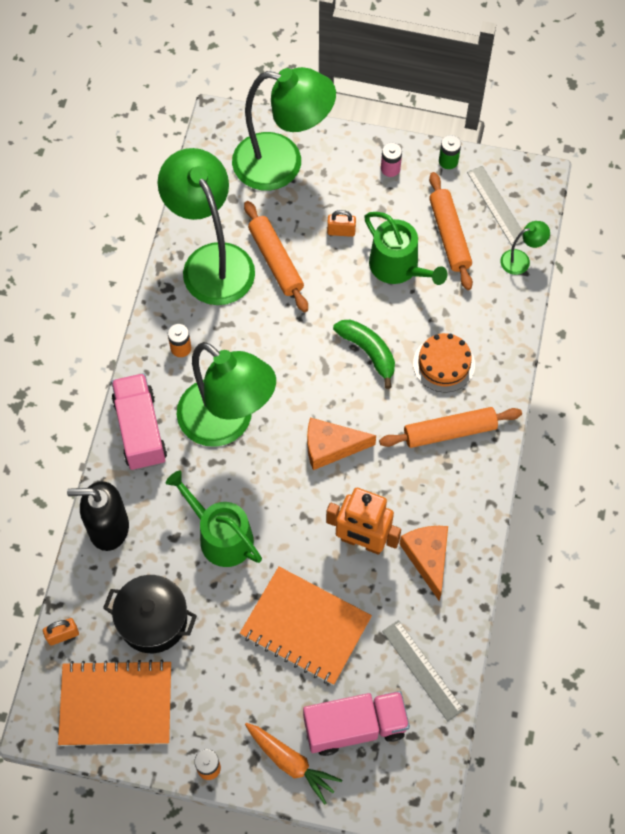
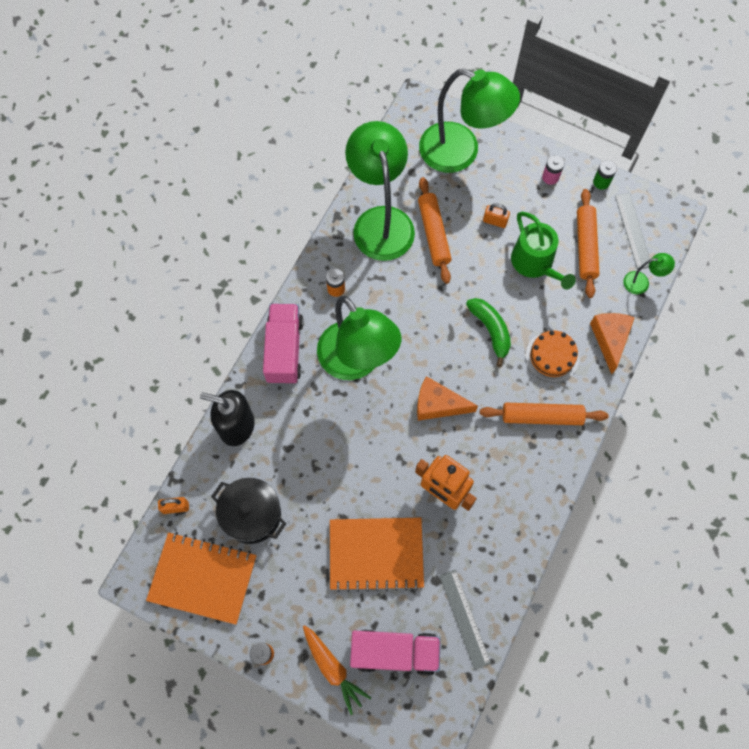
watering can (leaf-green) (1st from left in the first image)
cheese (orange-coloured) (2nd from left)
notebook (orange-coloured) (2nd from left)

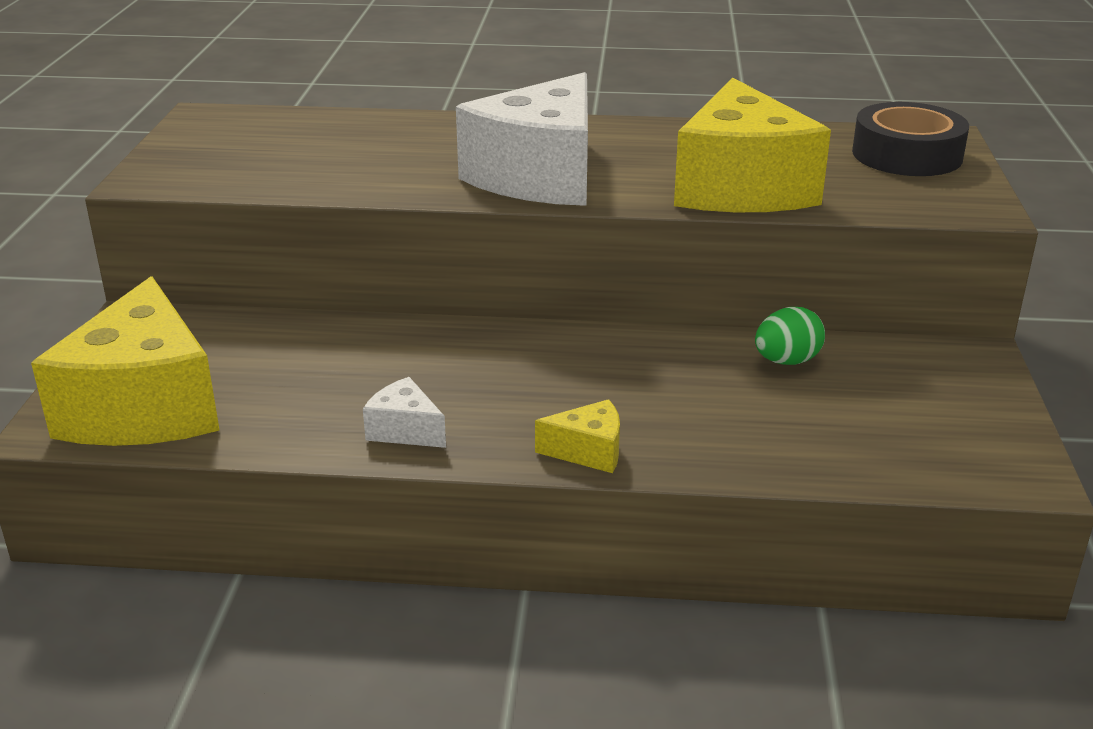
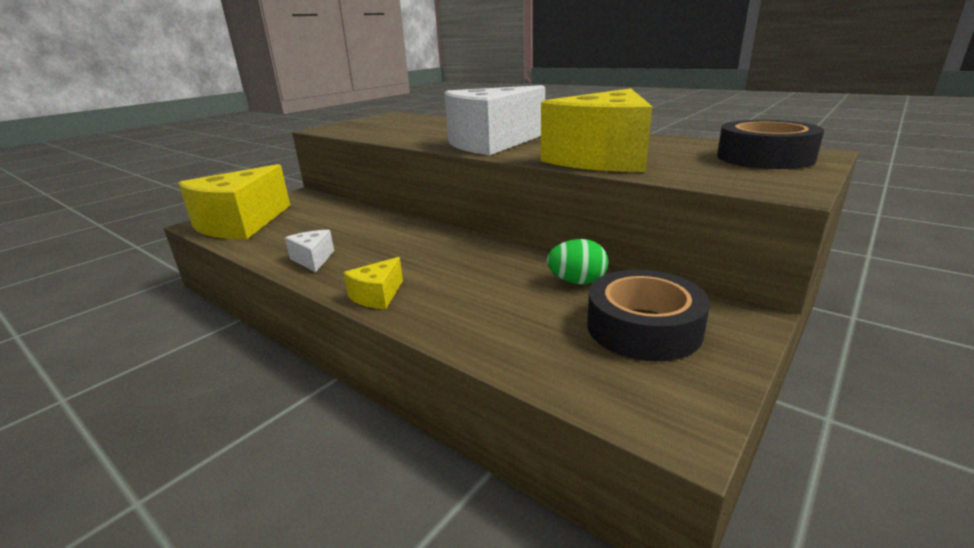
cheese (bright yellow) (2nd from left)
tape (black) (1st from left)

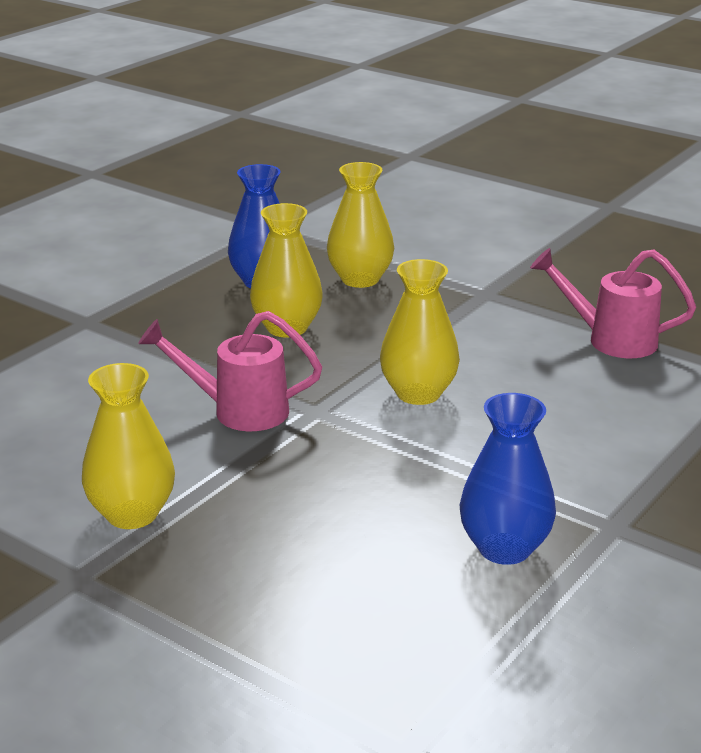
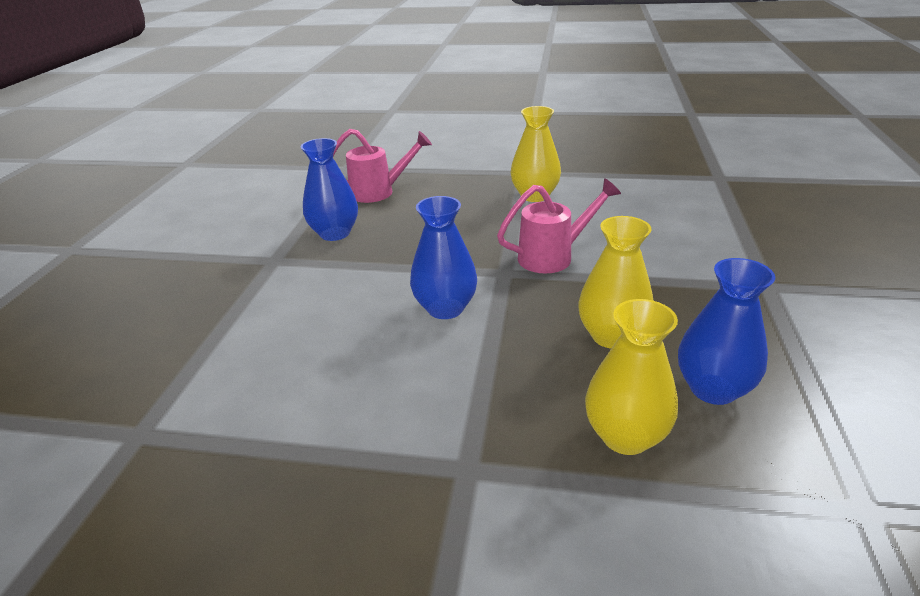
watering can (pink) (1st from left)
tall vase (cobalt) (2nd from left)

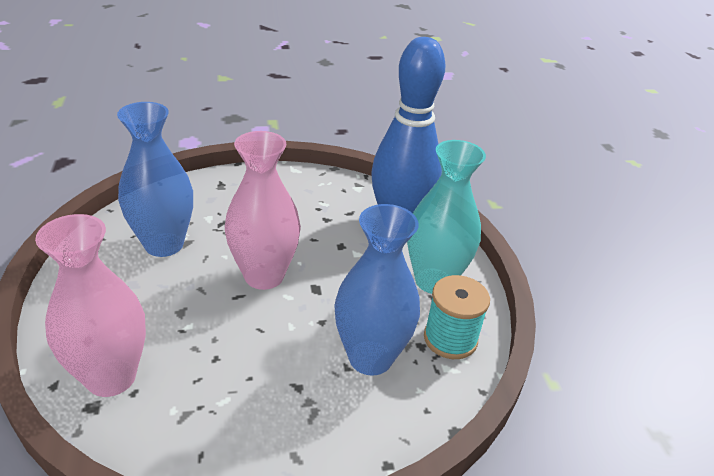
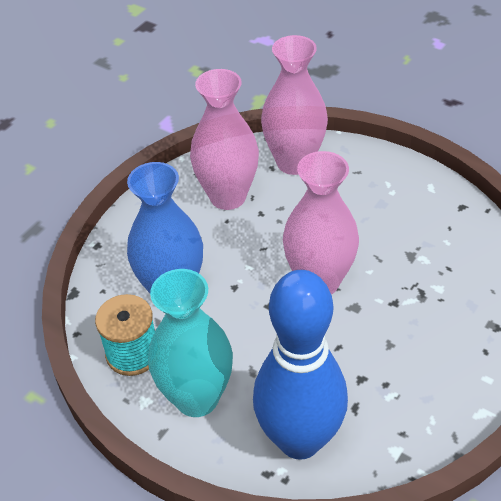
tall vase (cobalt) (1st from left in the first image)
tall vase (pink) (1st from left)

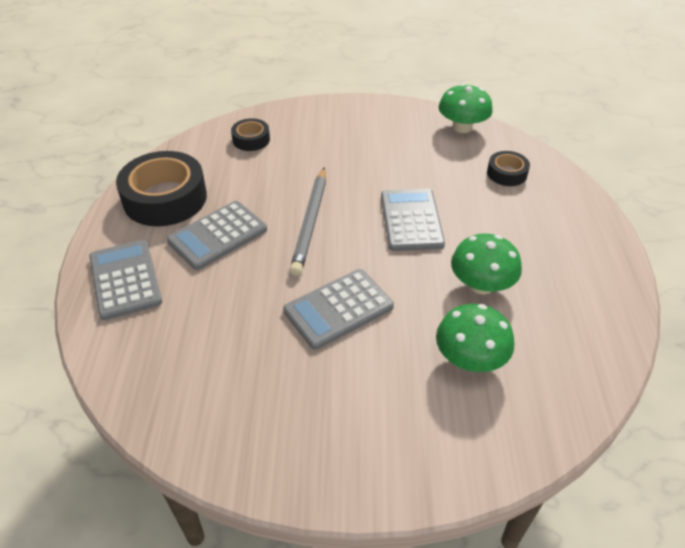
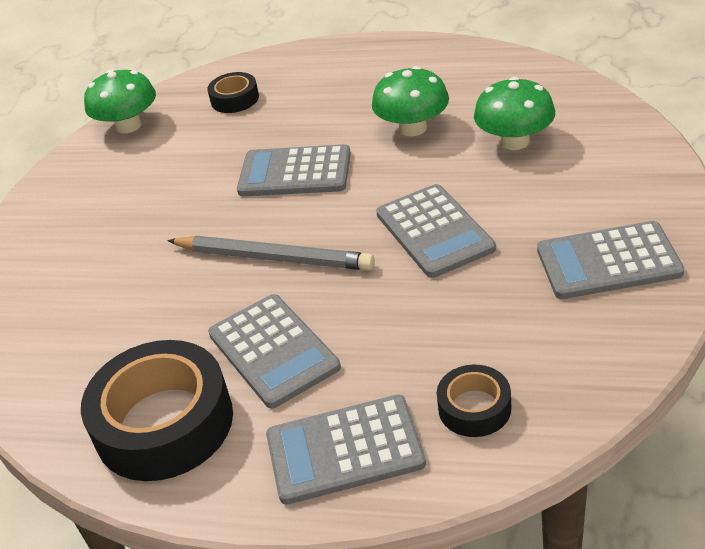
tape (black) (3rd from left)
pocket calculator (ash-grey) (5th from left)

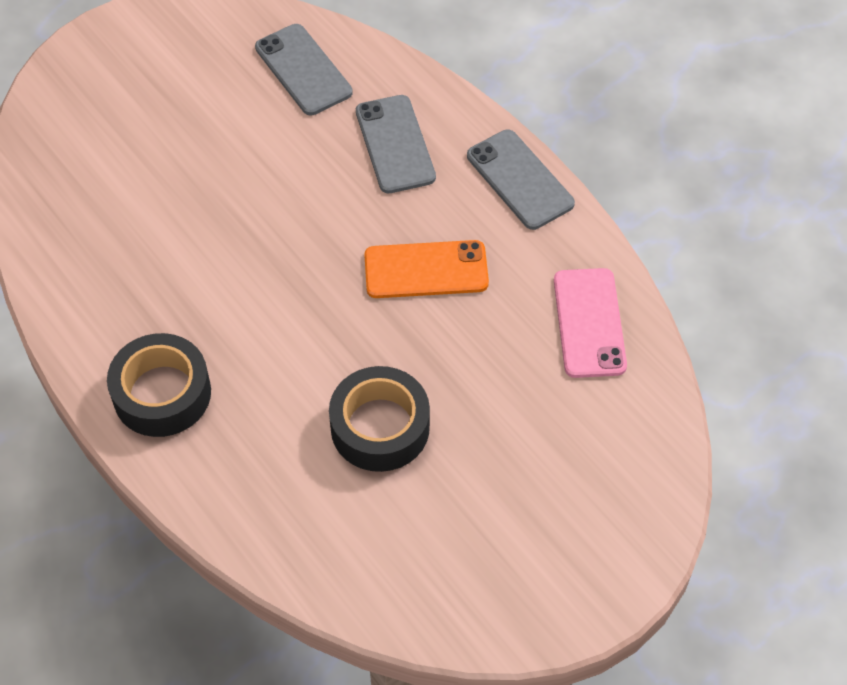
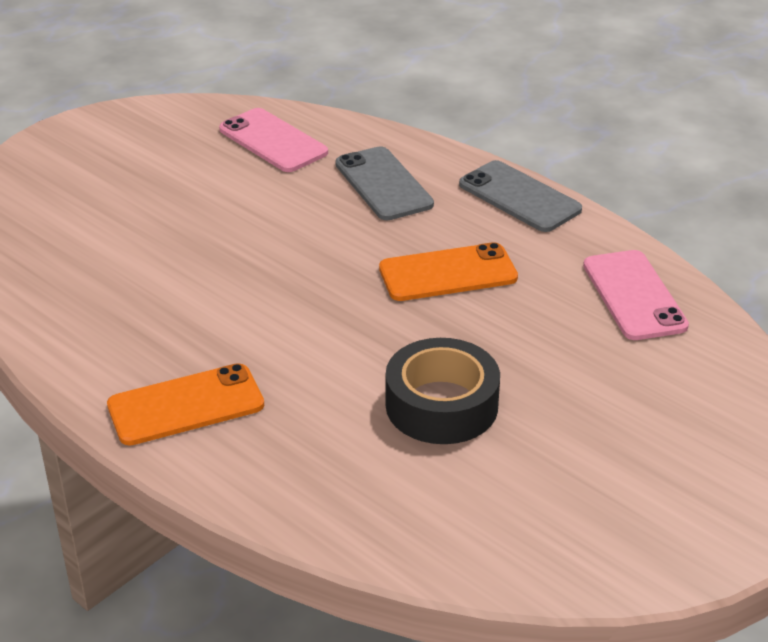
smartphone (pink) (1st from left)
smartphone (orange-coloured) (1st from left)

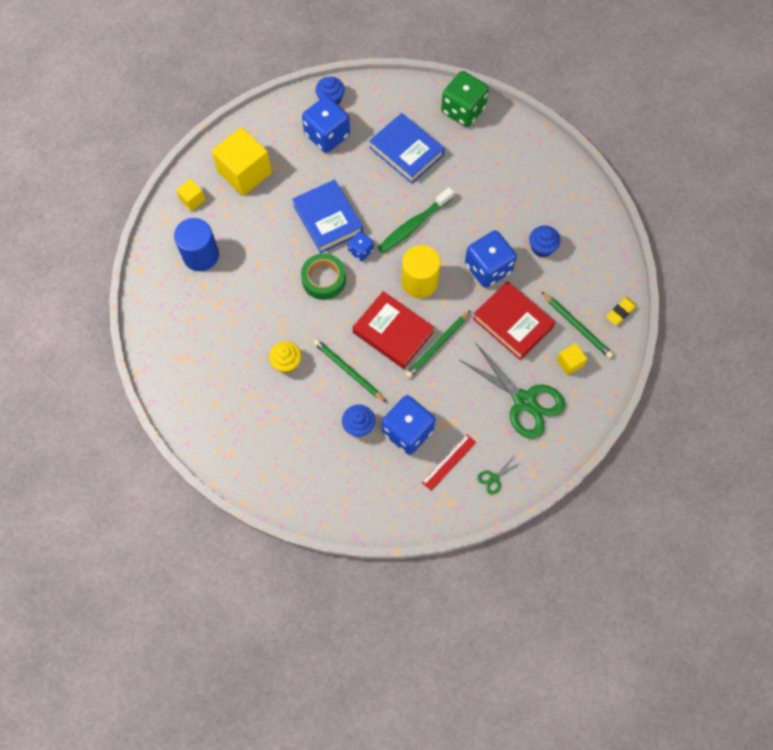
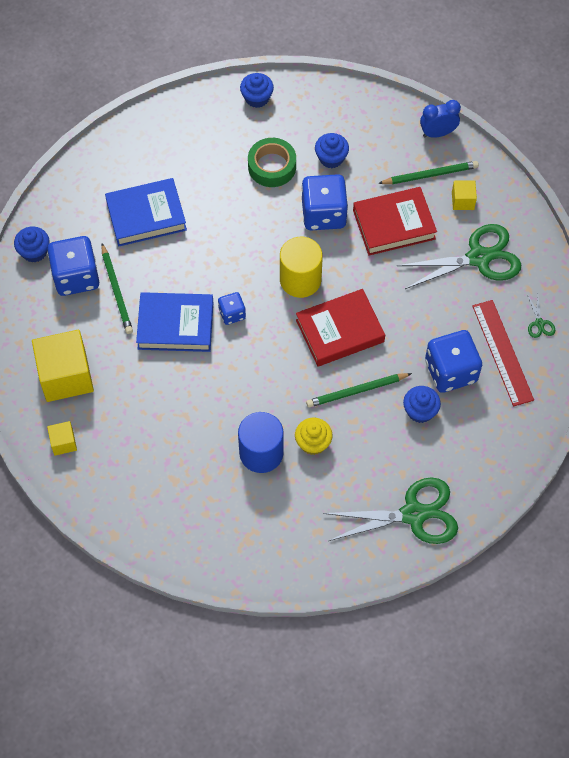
die (leaf-green)
toothbrush (leaf-green)
cylinder shape (cobalt)
tape (leaf-green)
bedside clock (cobalt)
lead pencil (leaf-green) (1st from left)
ruler (scarlet)
cupcake (cobalt) (2nd from left)
shears (leaf-green) (1st from left)

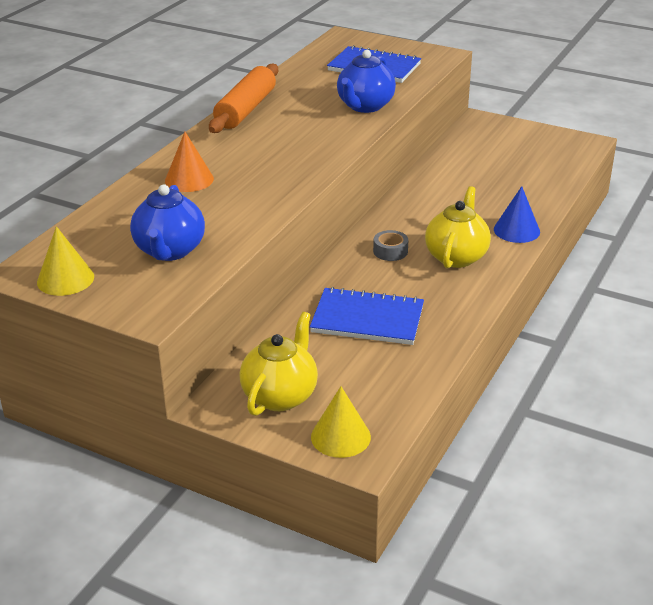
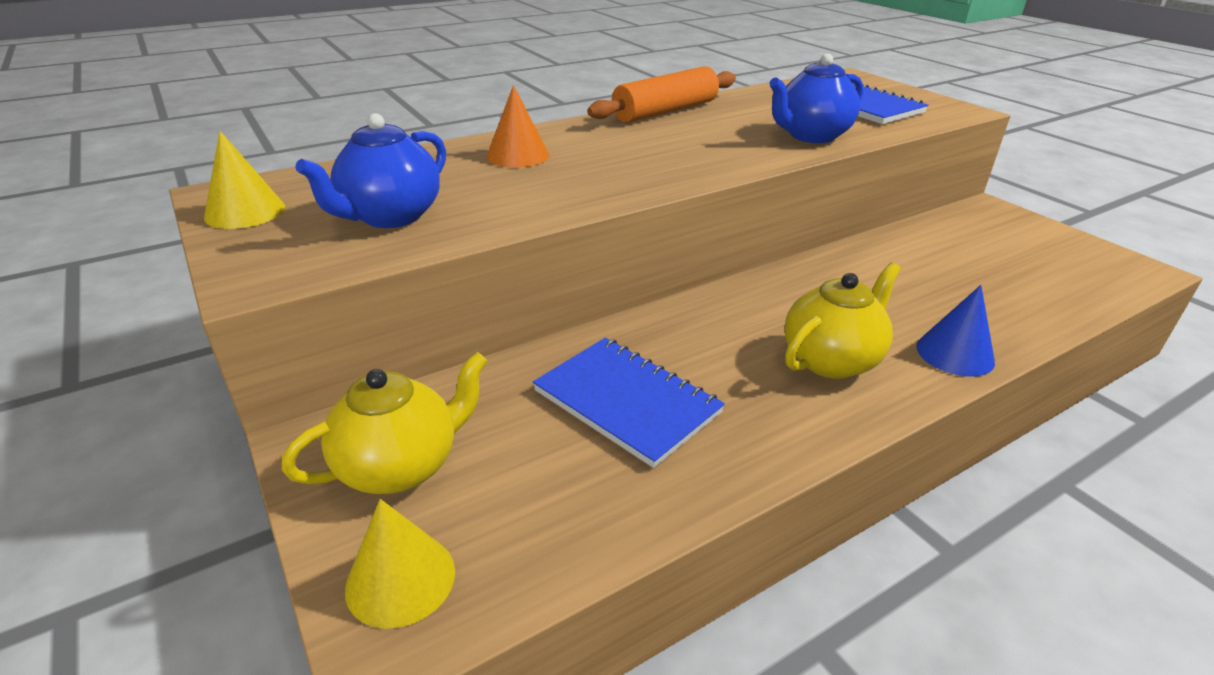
tape (ash-grey)

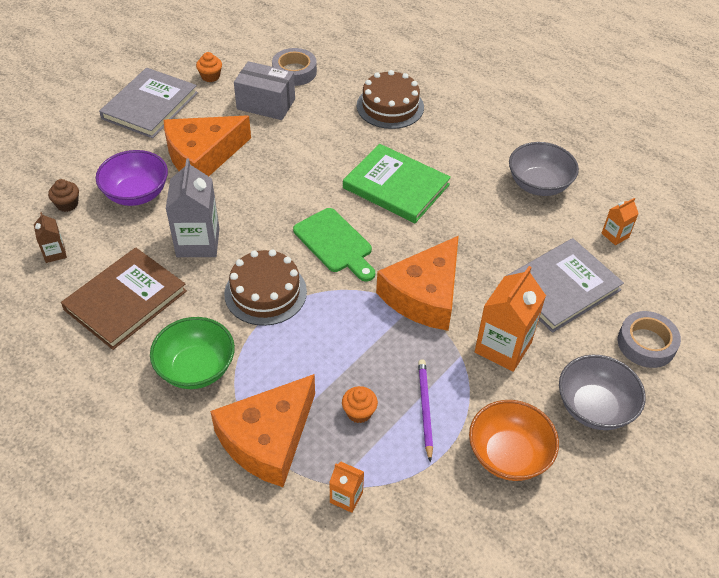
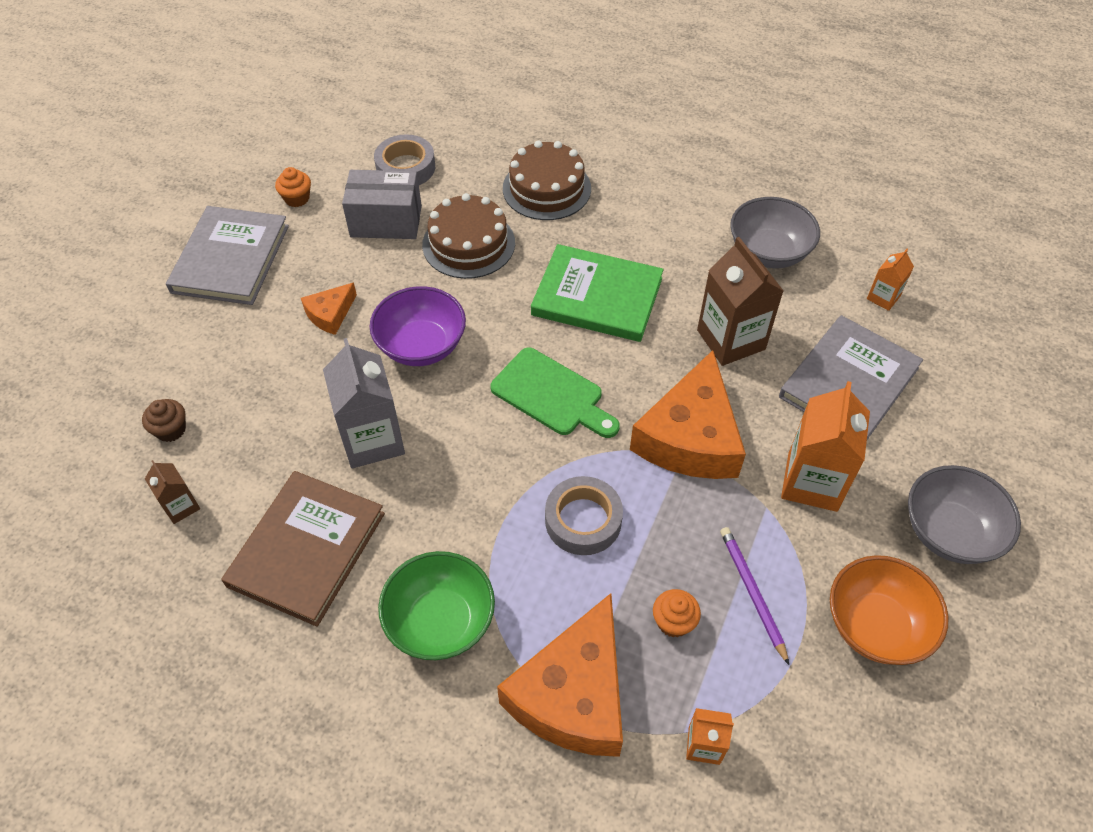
cheese (orange-coloured) (1st from left)
deep dish (purple)
gateau (russet) (1st from left)
tape (ash-grey) (2nd from left)
juice carton (russet) (2nd from left)

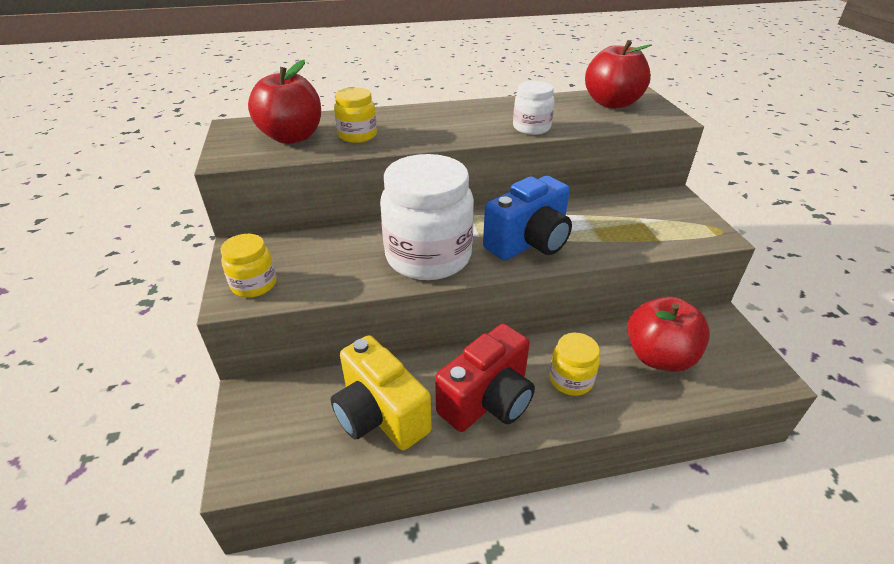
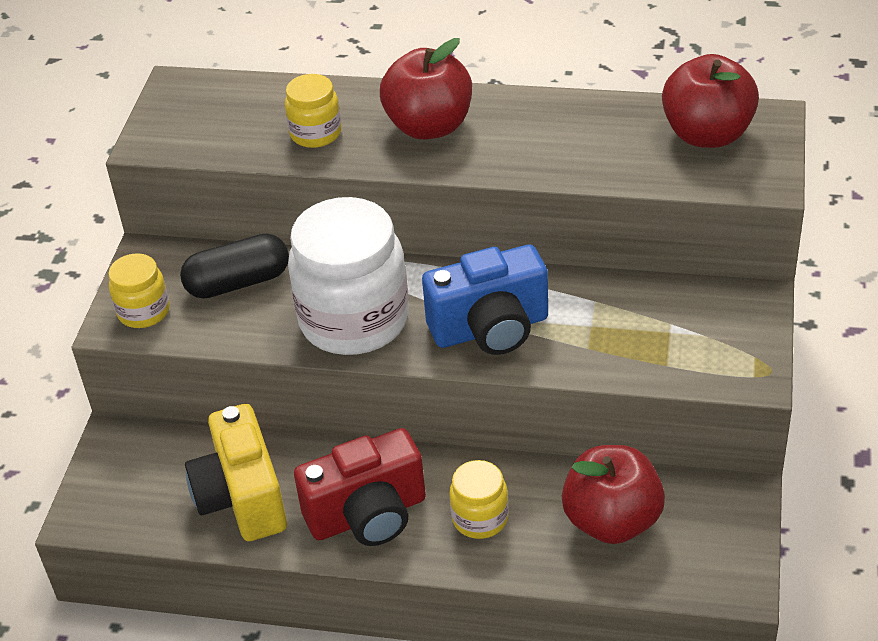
apple fruit (scarlet) (1st from left)
jar (snow-white) (2nd from left in the first image)
capsule (black)

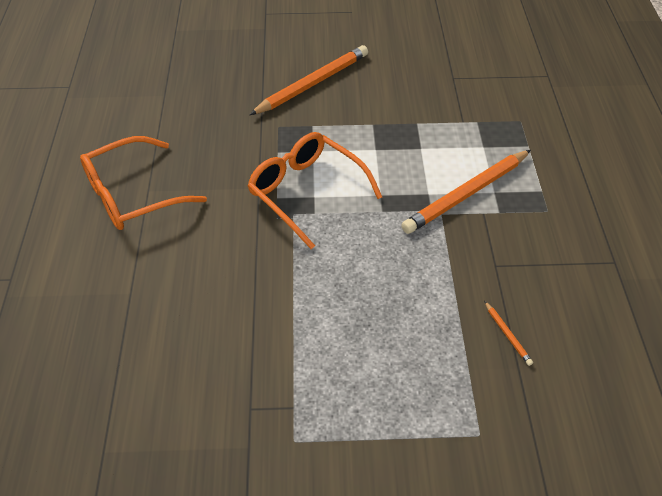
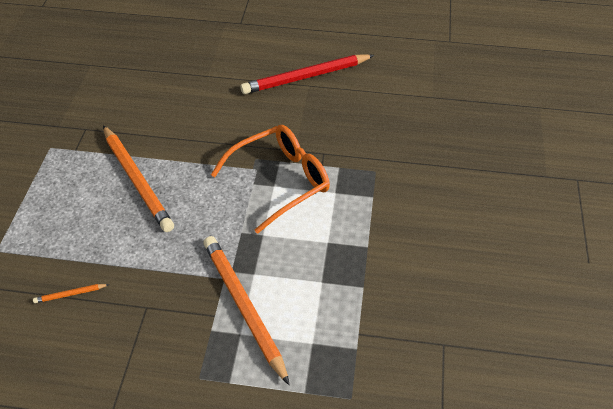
lead pencil (orange-coloured) (2nd from left)
lead pencil (scarlet)

